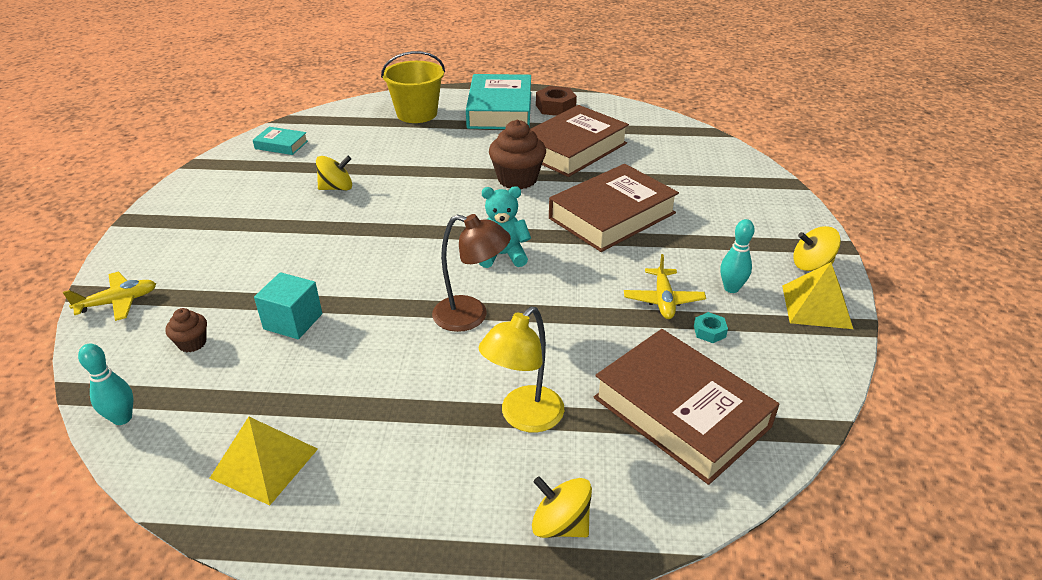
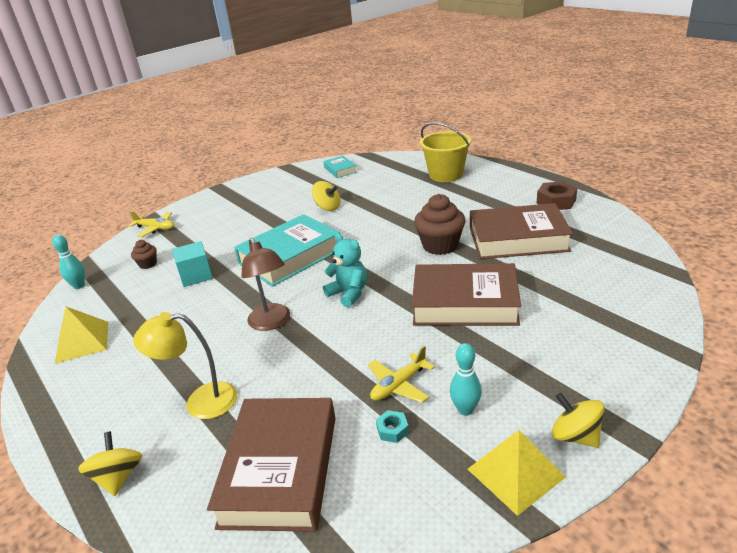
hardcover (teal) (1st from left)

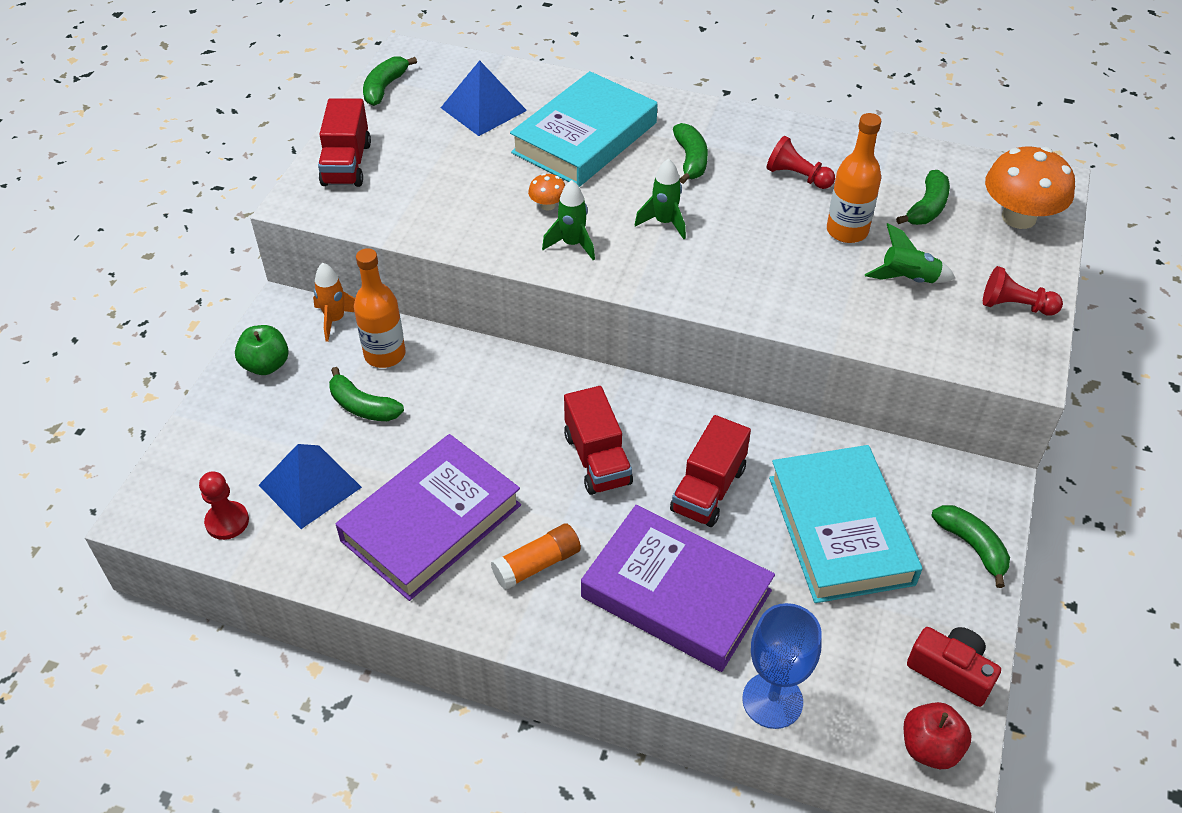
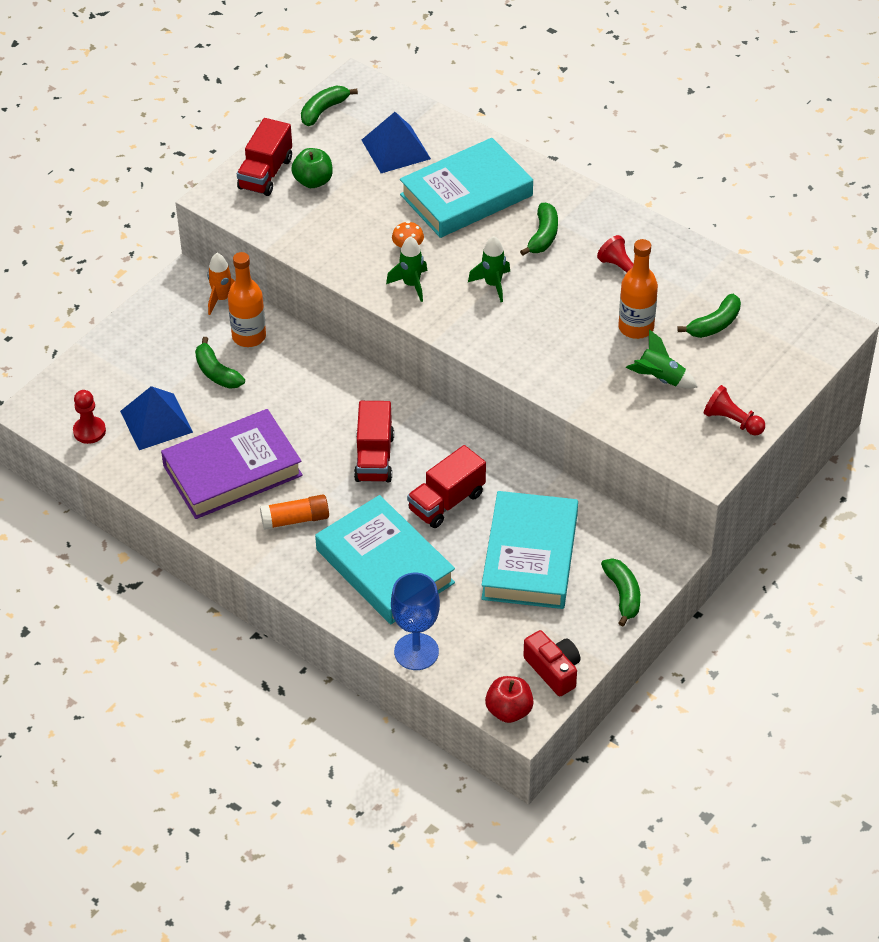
mushroom (orange-coloured) (2nd from left in the first image)
apple fruit (leaf-green)
hardcover (teal) (1st from left)

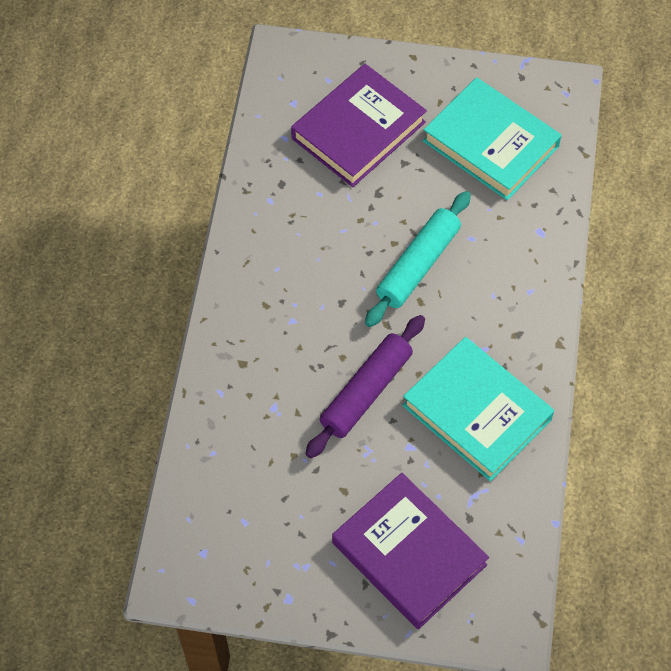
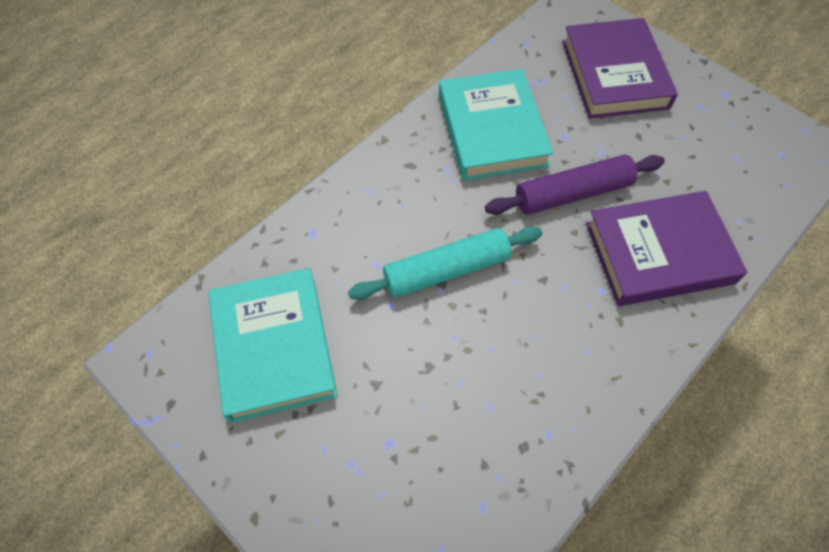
hardcover (purple) (2nd from left)

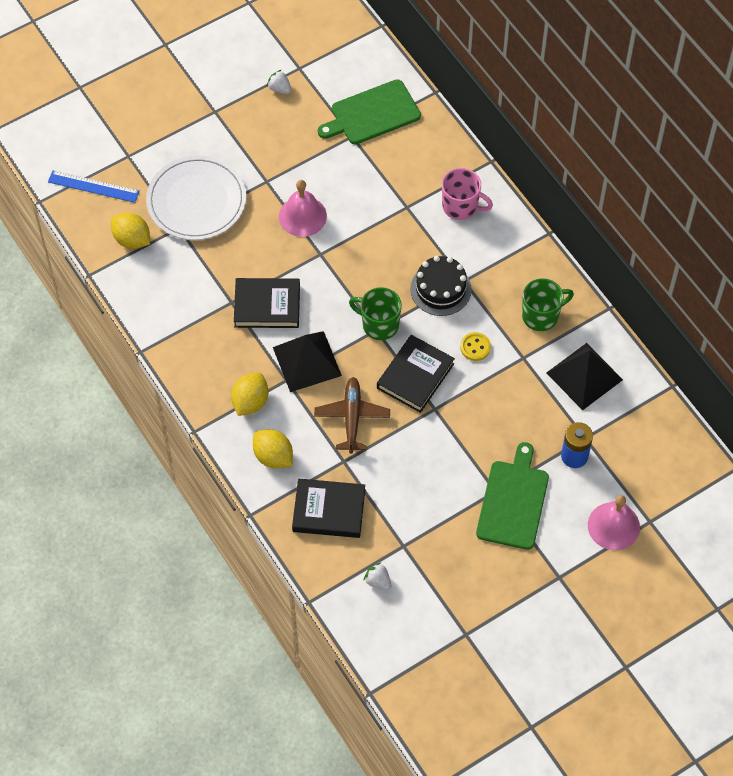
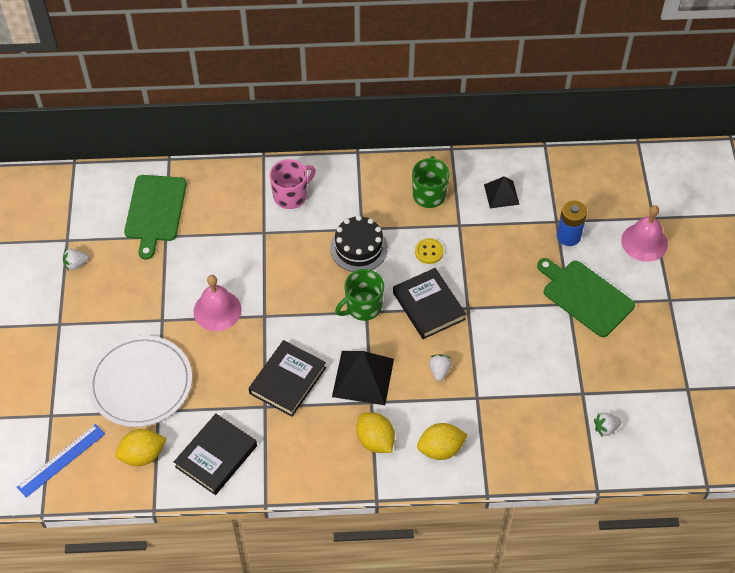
pyramid shape (black) (2nd from left)
strawberry (snow-white) (2nd from left)
hardcover (black) (1st from left)

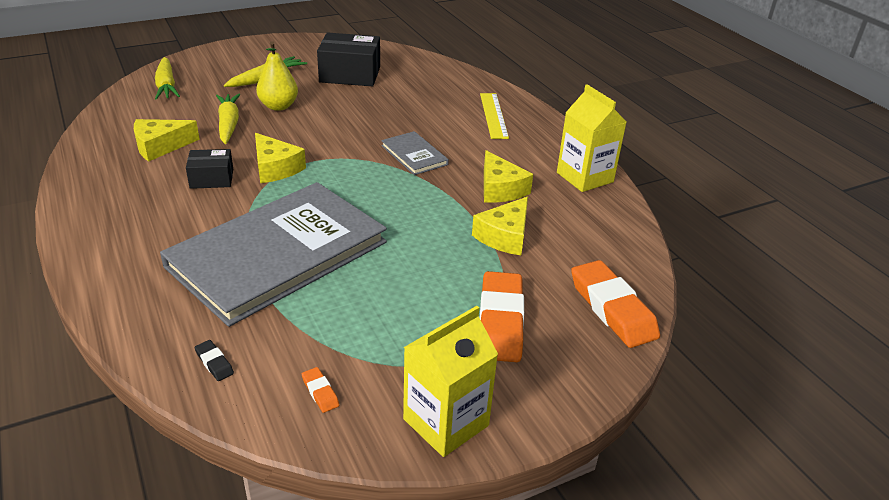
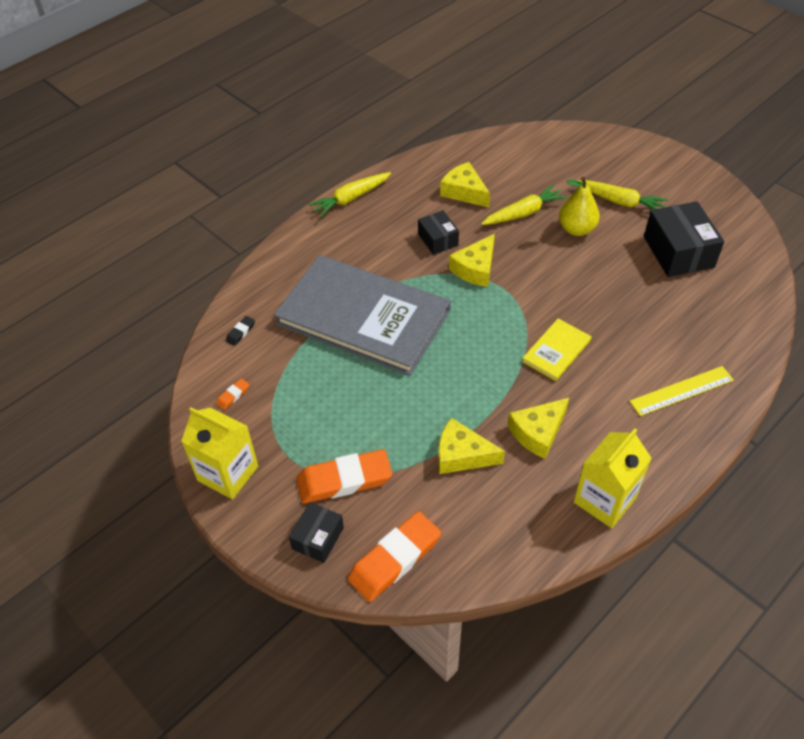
carrot (bright yellow) (1st from left)
hardcover (bright yellow)
box (black) (1st from left)

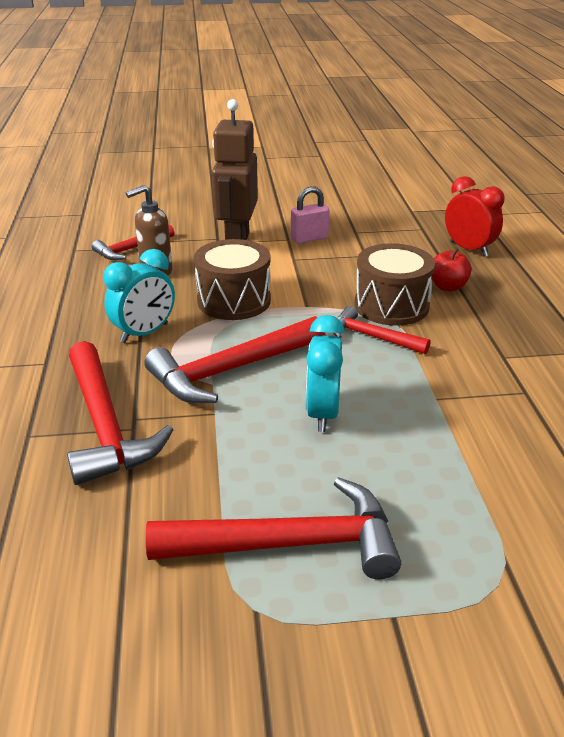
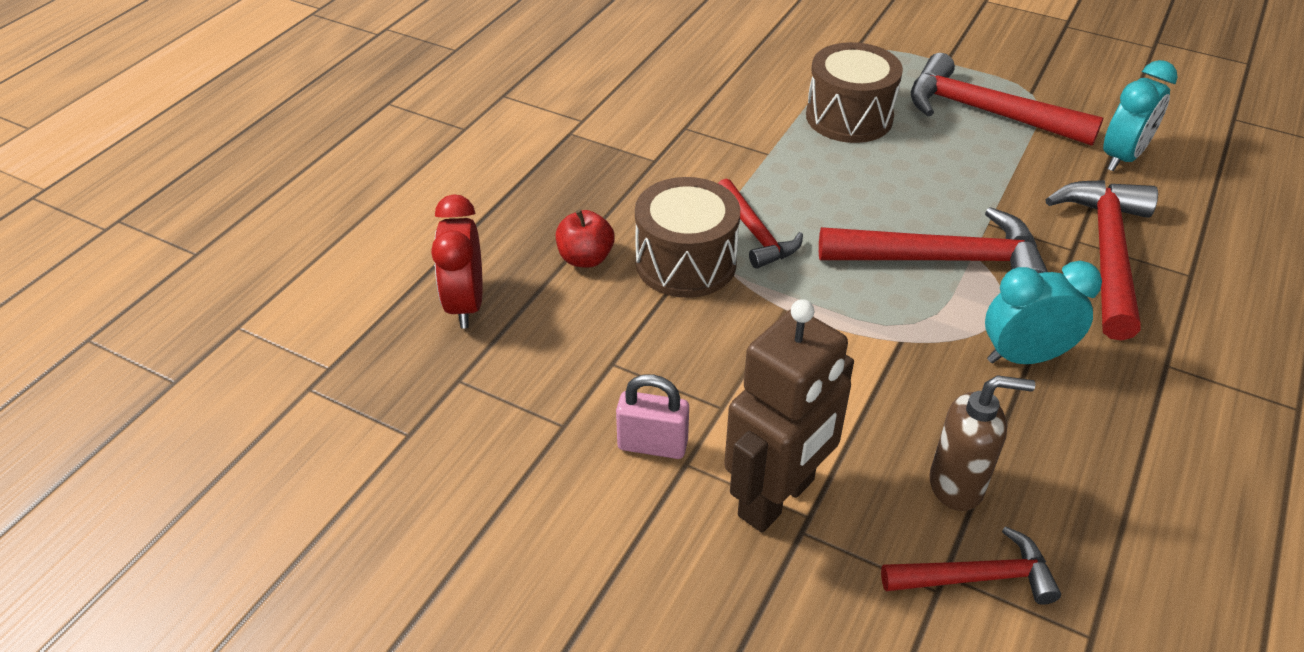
drum (russet) (2nd from left)
bedside clock (teal) (2nd from left)

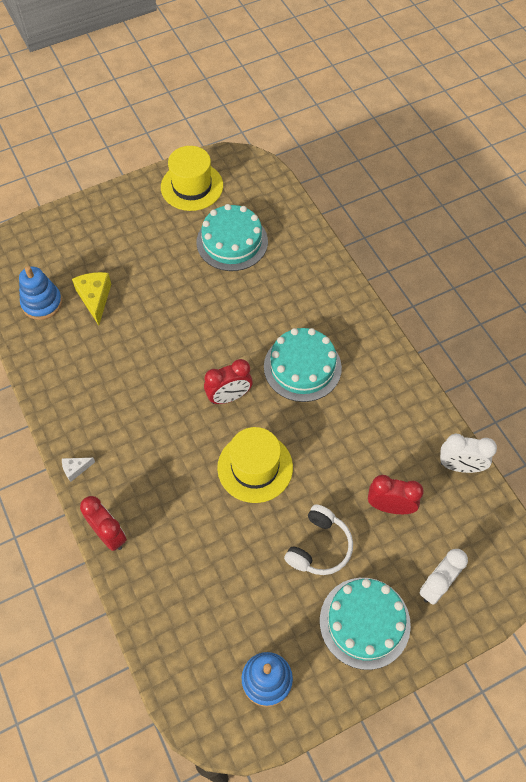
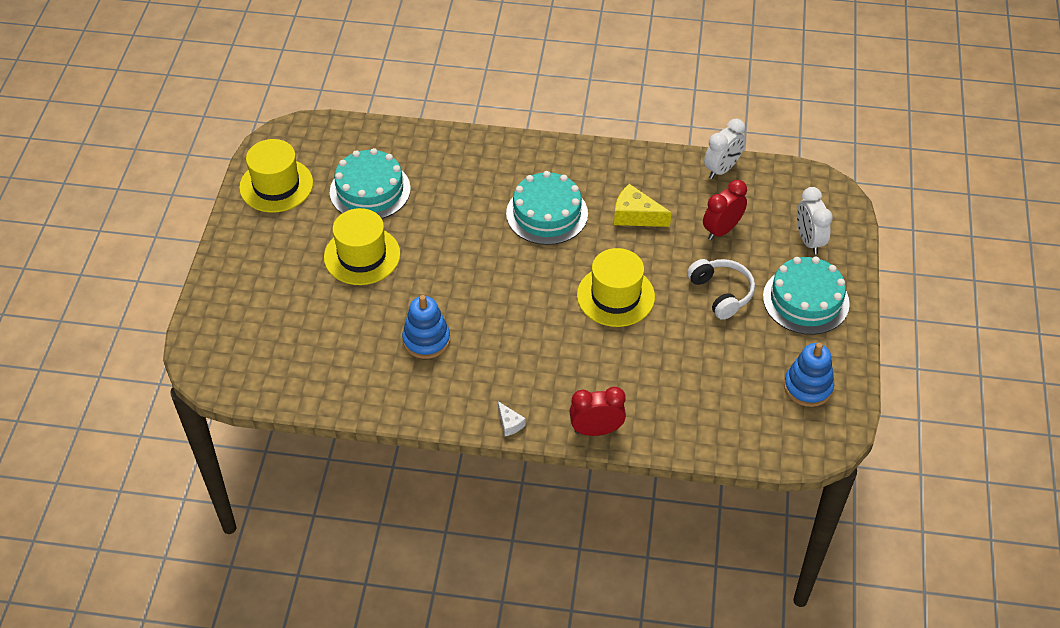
stacking rings (cobalt) (1st from left)
cheese (bright yellow)
bedside clock (scarlet) (2nd from left in the first image)
cheese (snow-white)
tall hat (bright yellow) (2nd from left)

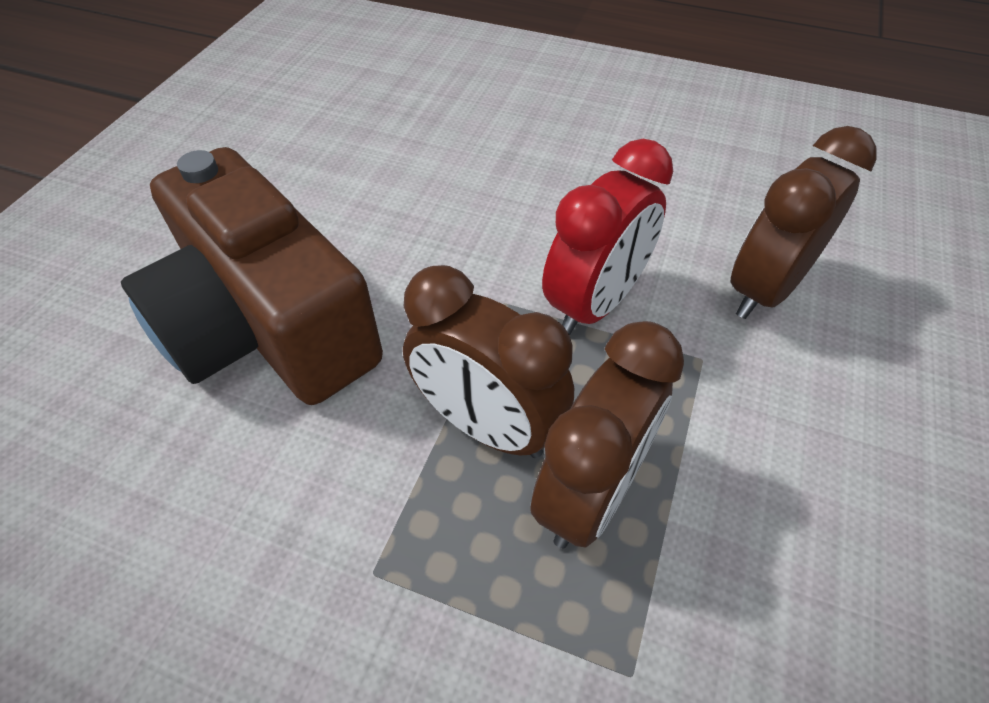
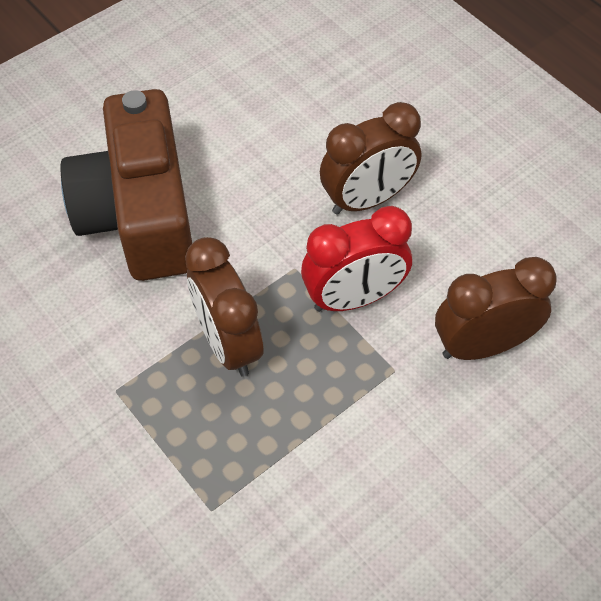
bedside clock (russet) (2nd from left)

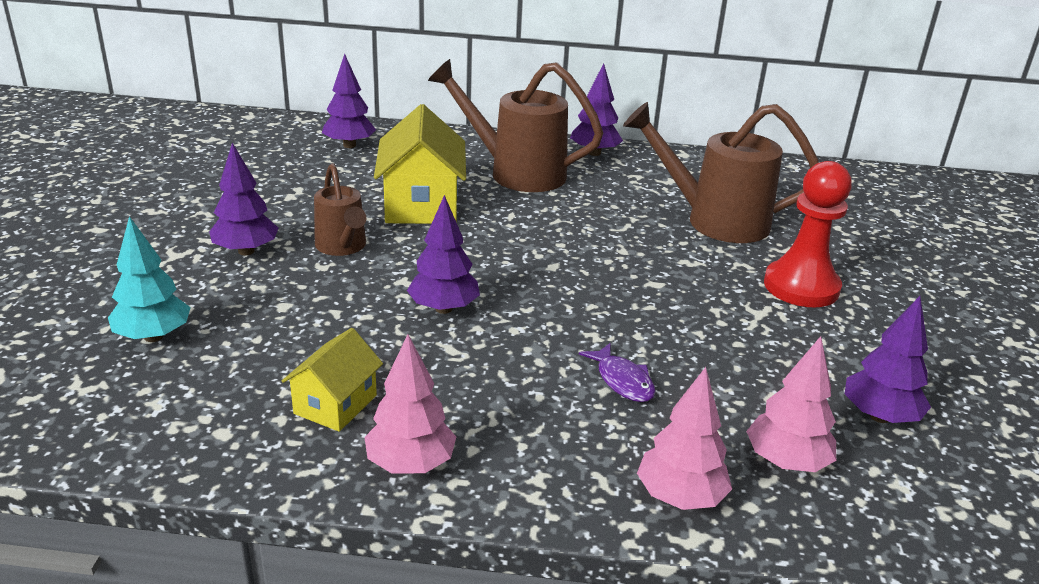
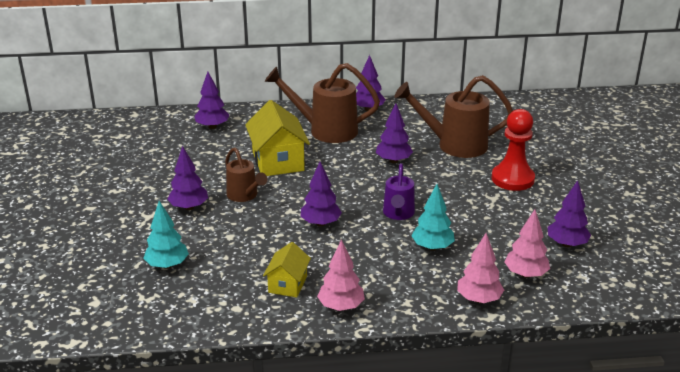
toy tree (teal) (2nd from left)
toy tree (purple) (5th from left)
watering can (purple)

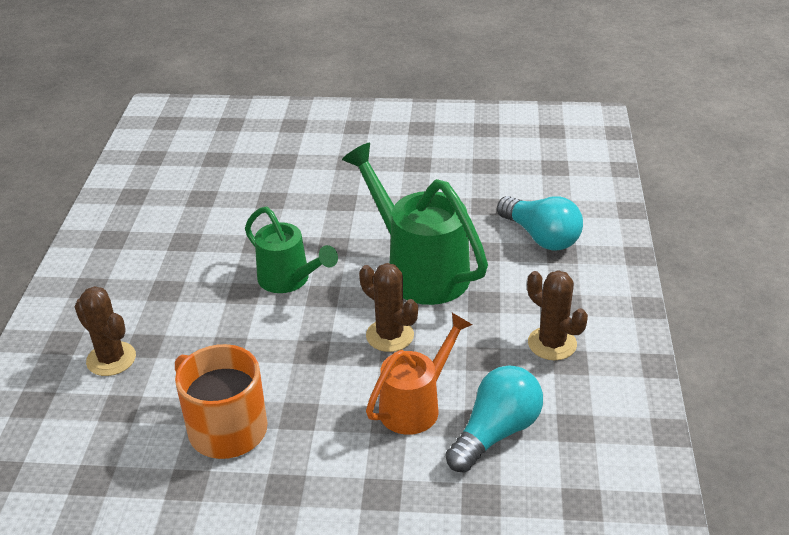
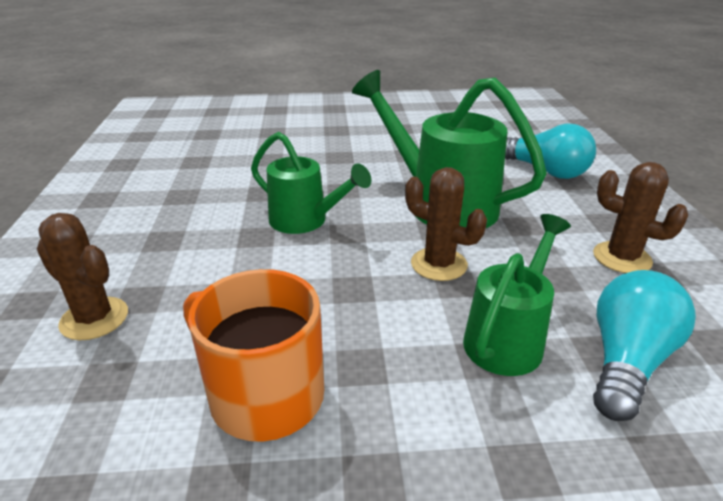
watering can (leaf-green) (3rd from left)

